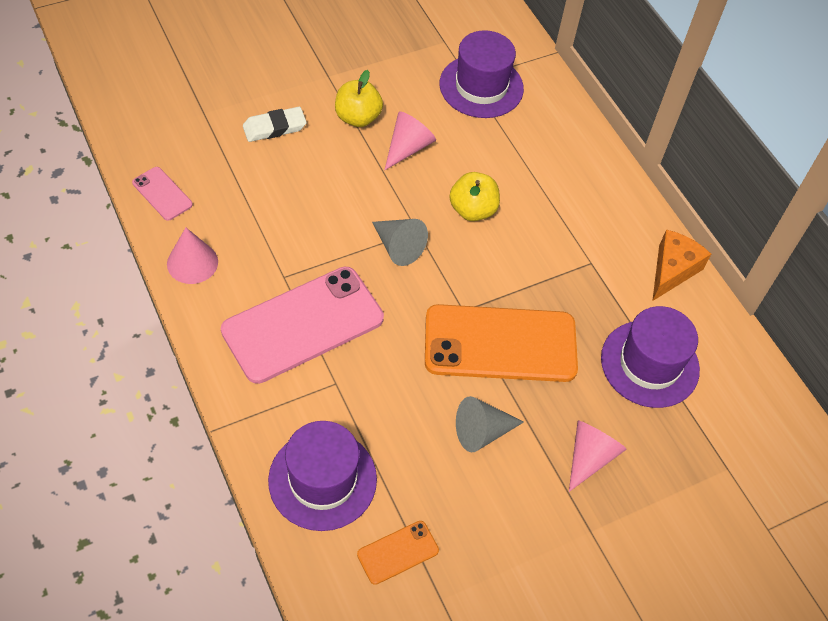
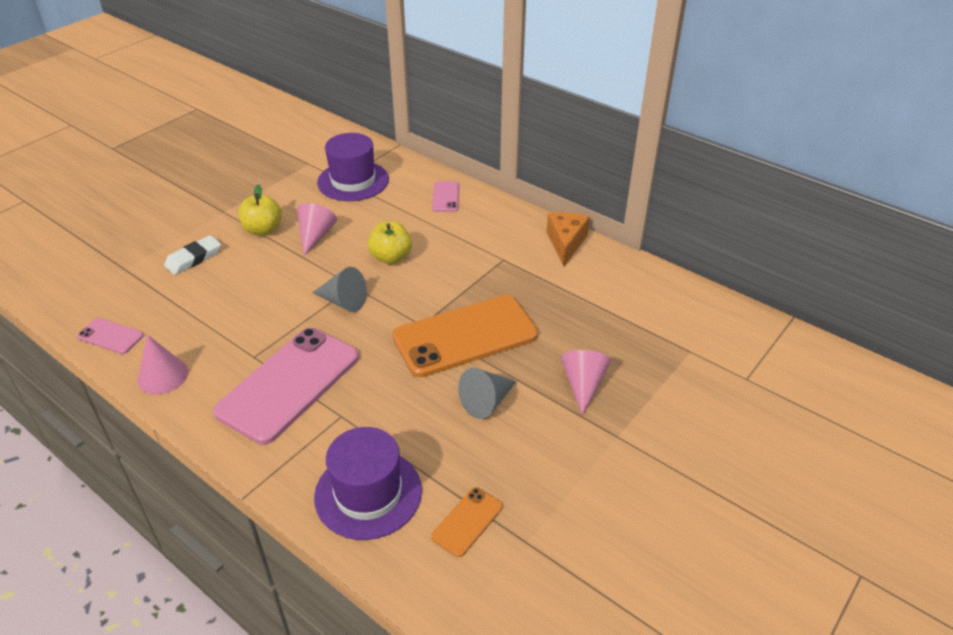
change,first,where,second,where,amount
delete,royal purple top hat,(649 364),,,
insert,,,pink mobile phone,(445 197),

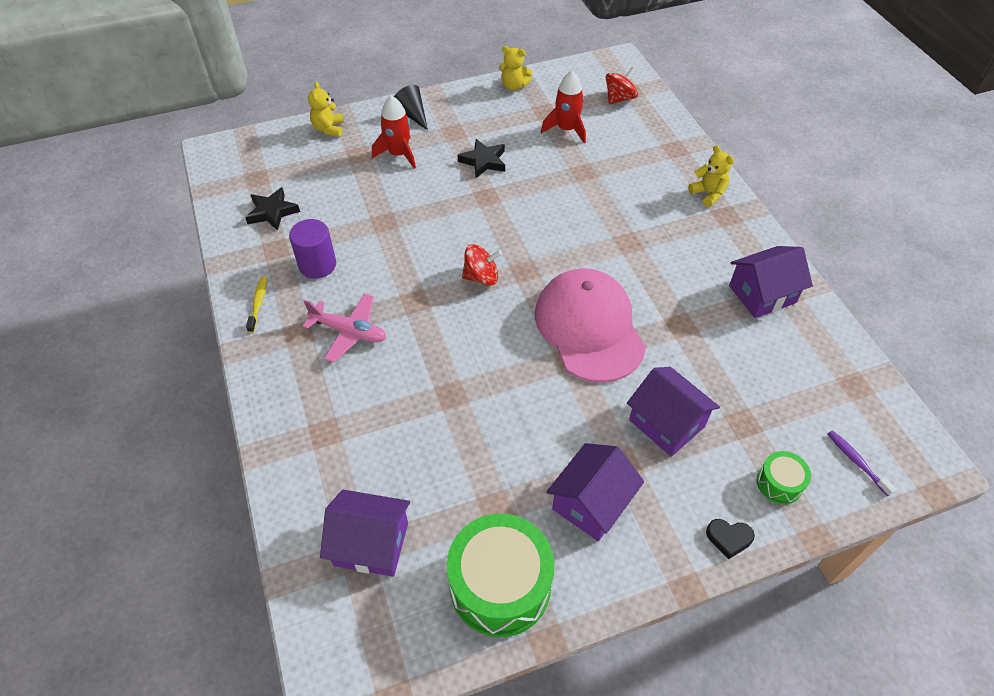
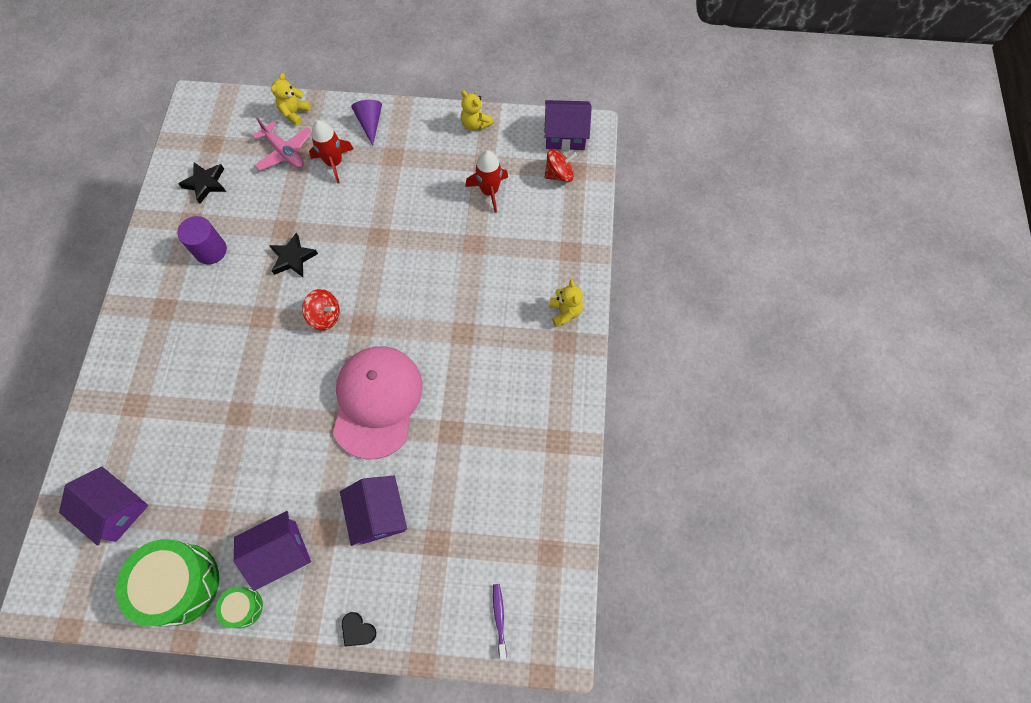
change,first,where,second,where,amount
delete,yellow toothbrush,(258 303),,,
move,pink aeroplane,(349 332),,(284 152),
recolor,ebony cone shape,(412 114),royal purple cone shape,(370 123),
move,ebony star,(483 161),,(293 258),
move,royal purple cottage,(762 294),,(565 135),
move,green snare drum,(779 483),,(243 607),

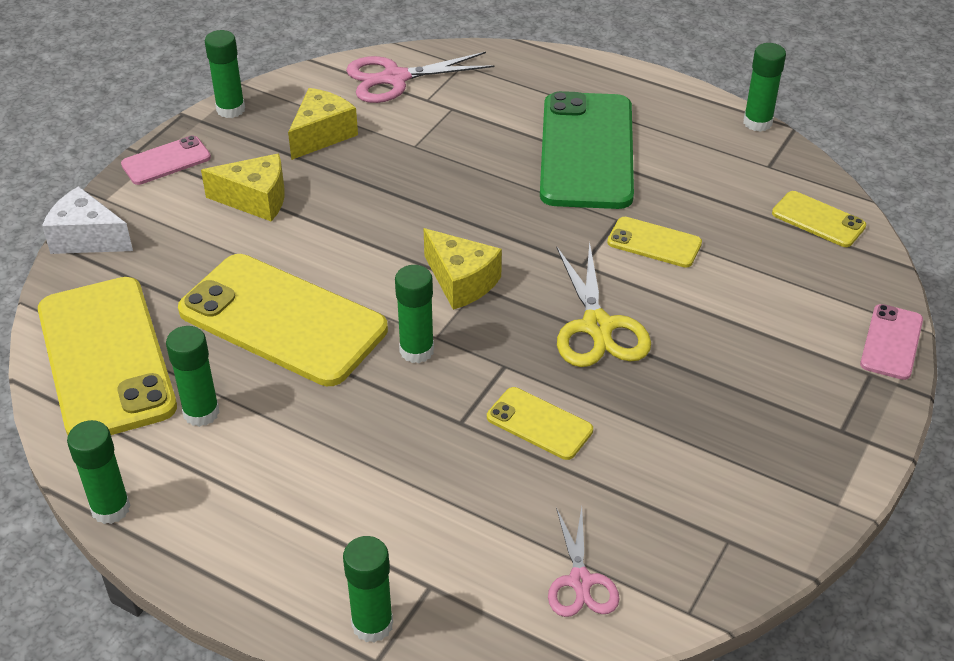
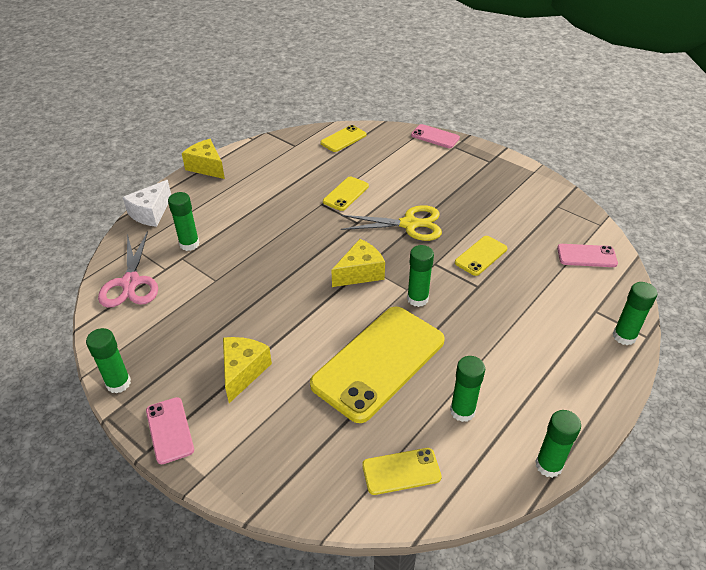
change,first,where,second,where,amount
resize,yellow mobile phone,(106 358),,(401 471),x0.47
move,snow-white cheese,(87 238),,(151 213),
move,yellow cheese,(322 135),,(207 167),
delete,green mobile phone,(587 151),,,
replace,pink shears,(580 582),pink mobile phone,(586 256),
move,green glue stick,(757 122),,(189 244),

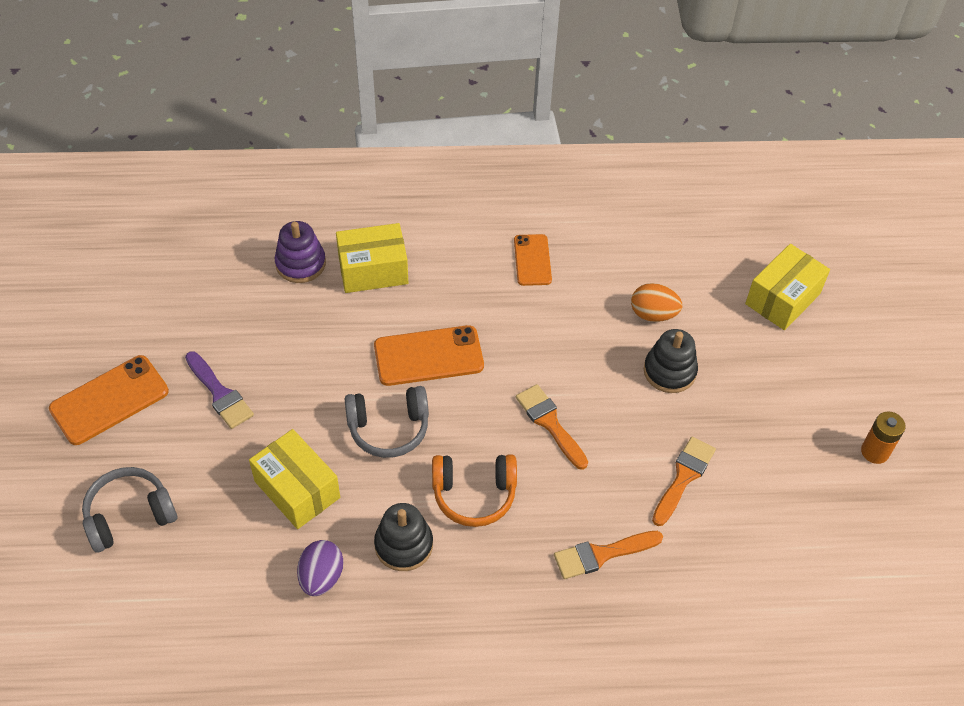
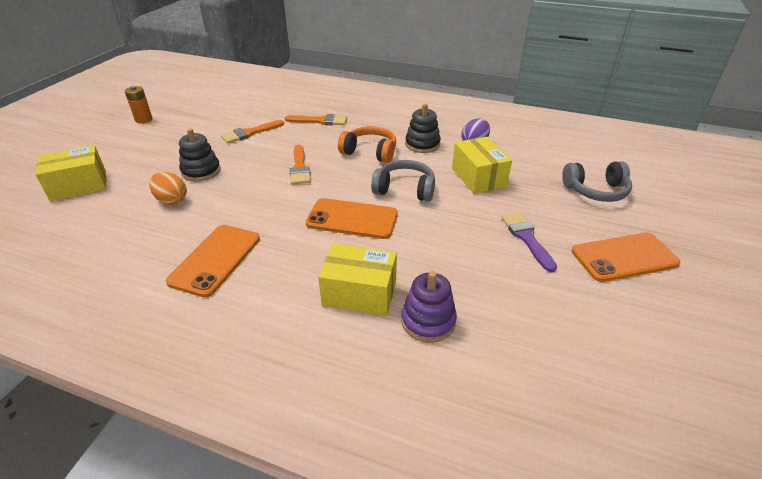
change,first,where,second,where,amount
resize,orange mobile phone,(532 260),,(215 259),x1.57

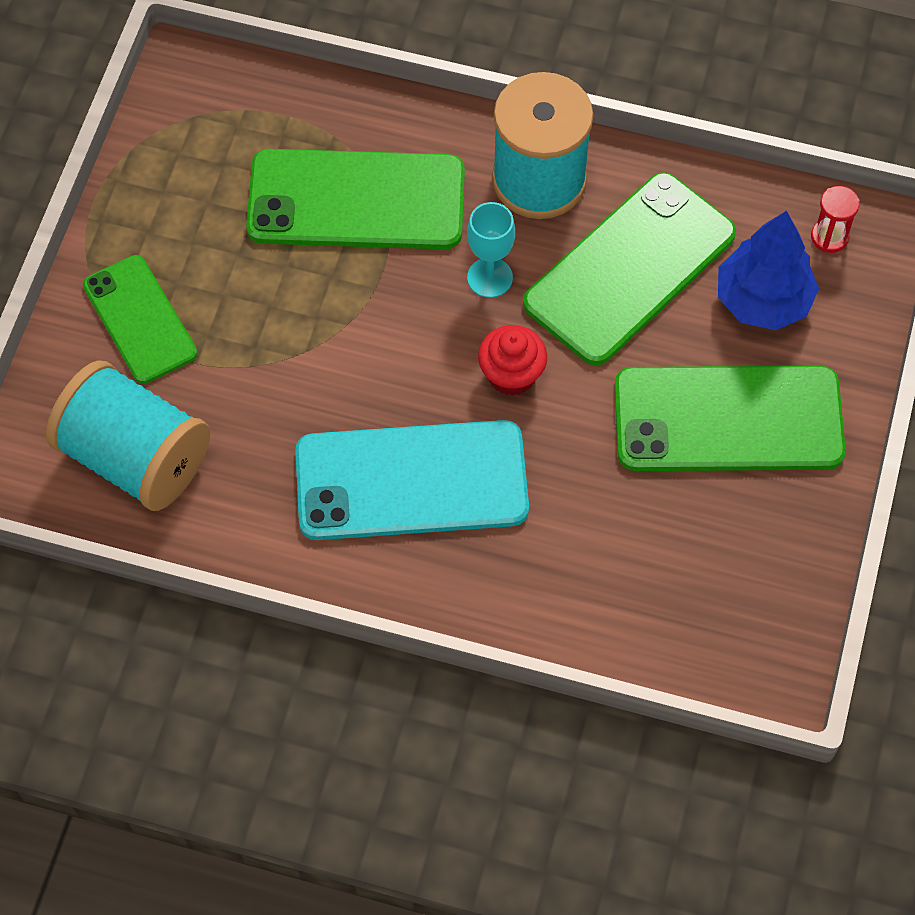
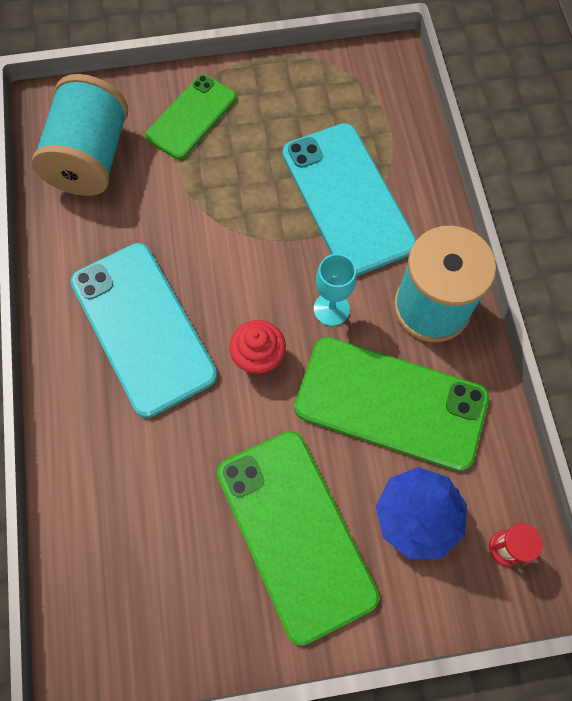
change,first,where,second,where,amount
recolor,green mobile phone,(356 201),aqua mobile phone,(347 199),

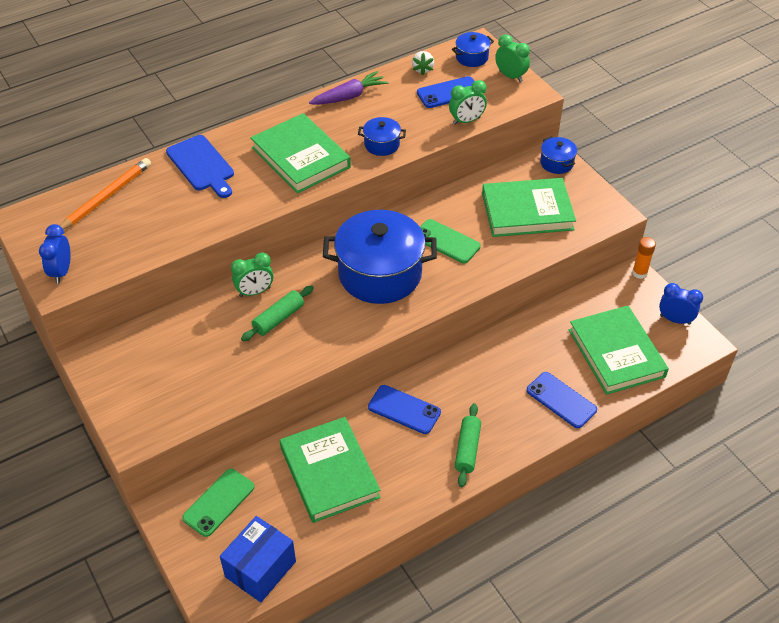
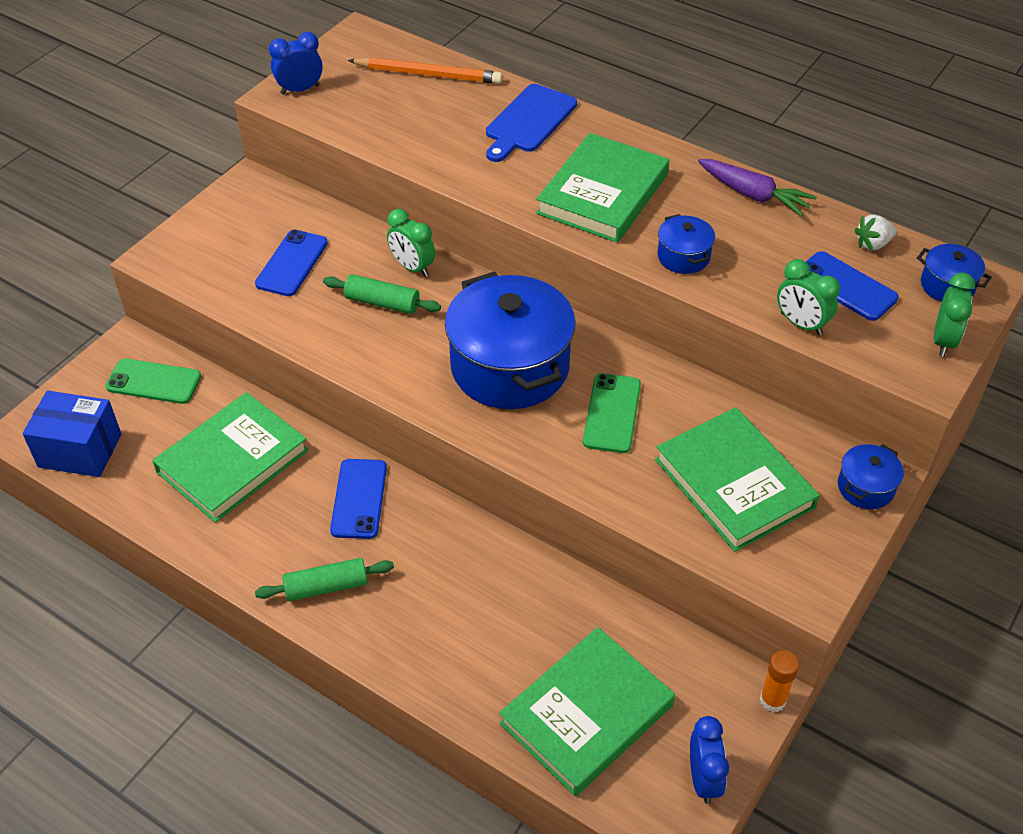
change,first,where,second,where,amount
move,cobalt mobile phone,(561 400),,(292 263),

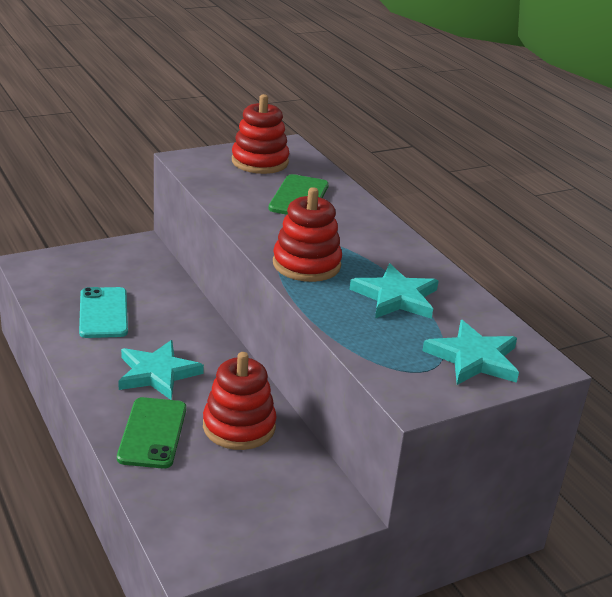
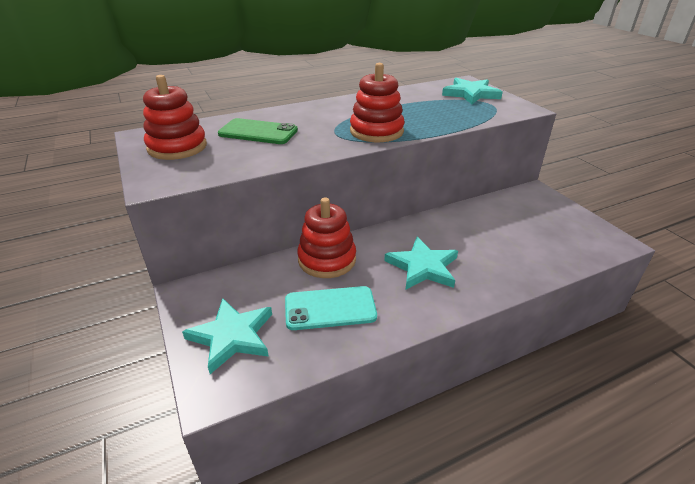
change,first,where,second,where,amount
delete,green mobile phone,(152 433),,,
move,crimson stacking toy,(239 426),,(327 259),
move,aqua star,(396 297),,(232 336),

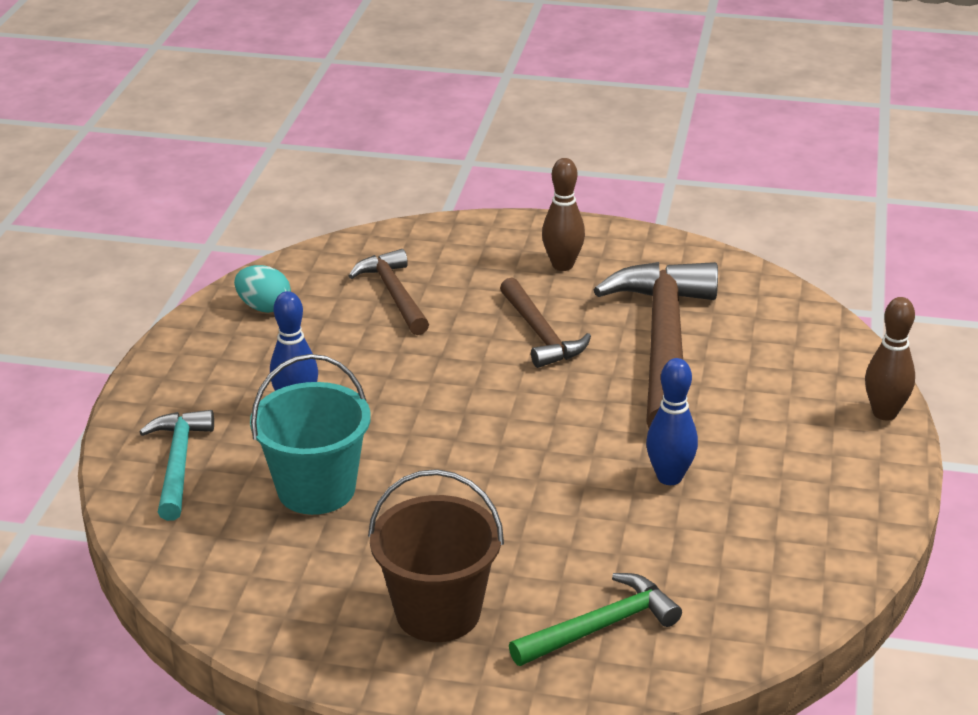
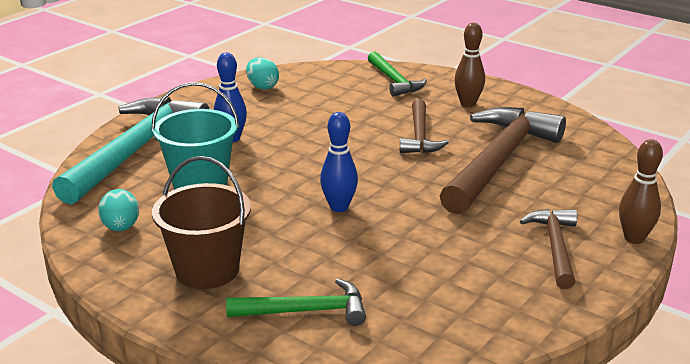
change,first,where,second,where,amount
resize,aqua hammer,(179 463),,(136 150),x1.89
move,brown hammer,(394 294),,(555 247),
move,cobalt tenpin,(669 477),,(339 207),
insert,,,aqua egg shape,(121 227),
insert,,,green hammer,(394 81),

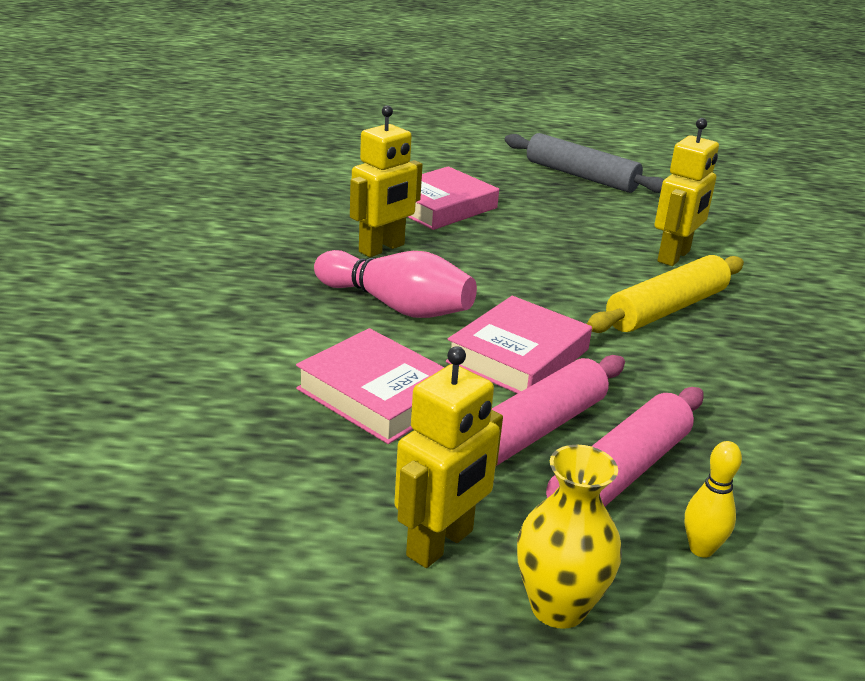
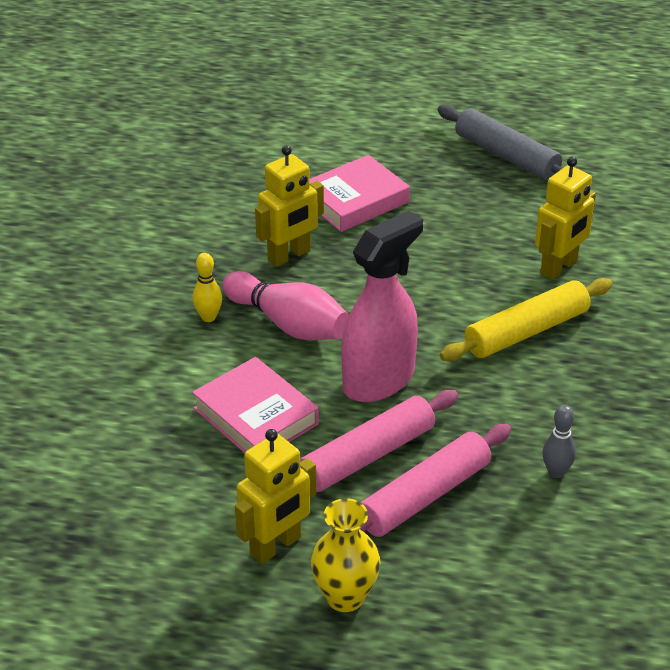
change,first,where,second,where,amount
replace,pink book,(518 356),pink sprayer,(379 380),
move,yellow tenpin,(701 549),,(208 317),
insert,,,gray tenpin,(556 472),

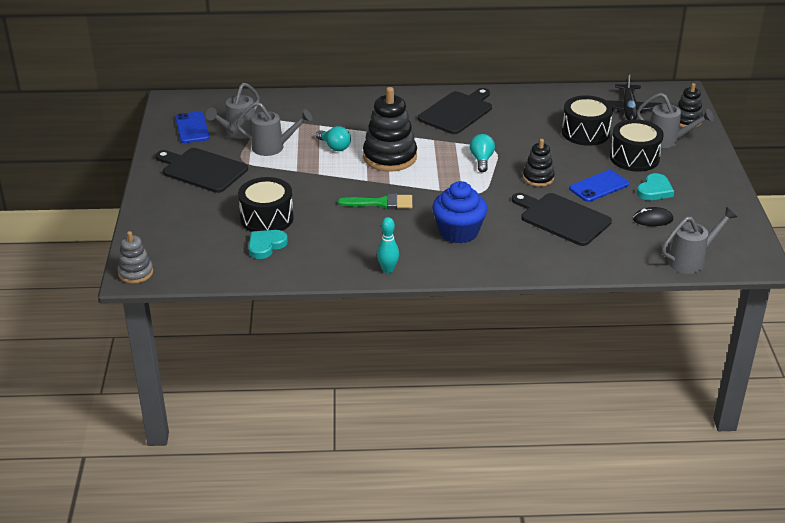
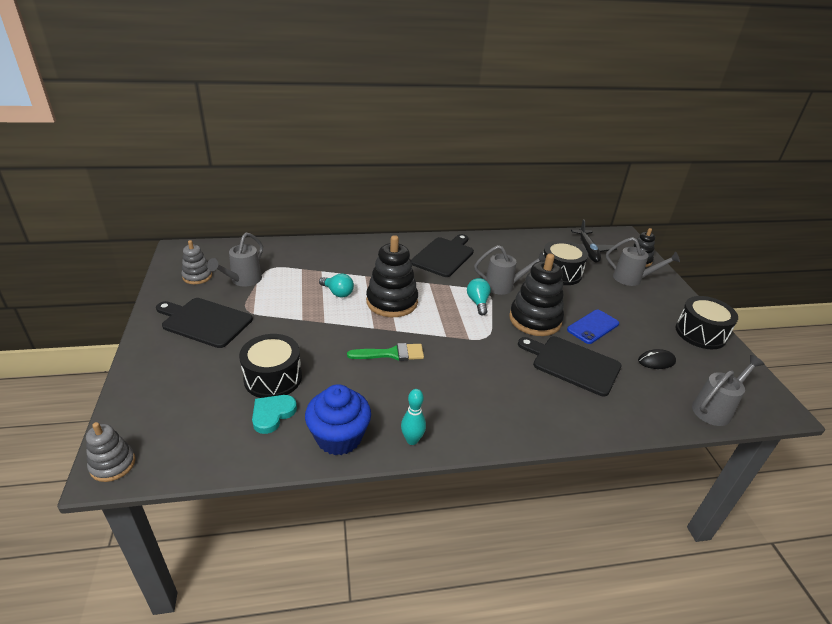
change,first,where,second,where,amount
replace,cobalt mobile phone,(192 128),gray stacking toy,(197 276),
move,gray sprinkling can,(273 147),,(503 286),
move,cobalt cupcake,(458 232),,(339 437),
resize,ebony stacking toy,(538 178),,(535 320),x1.78
move,ebony snare drum,(634 158),,(700 333),
delete,aqua heart shape,(654 190),,,

